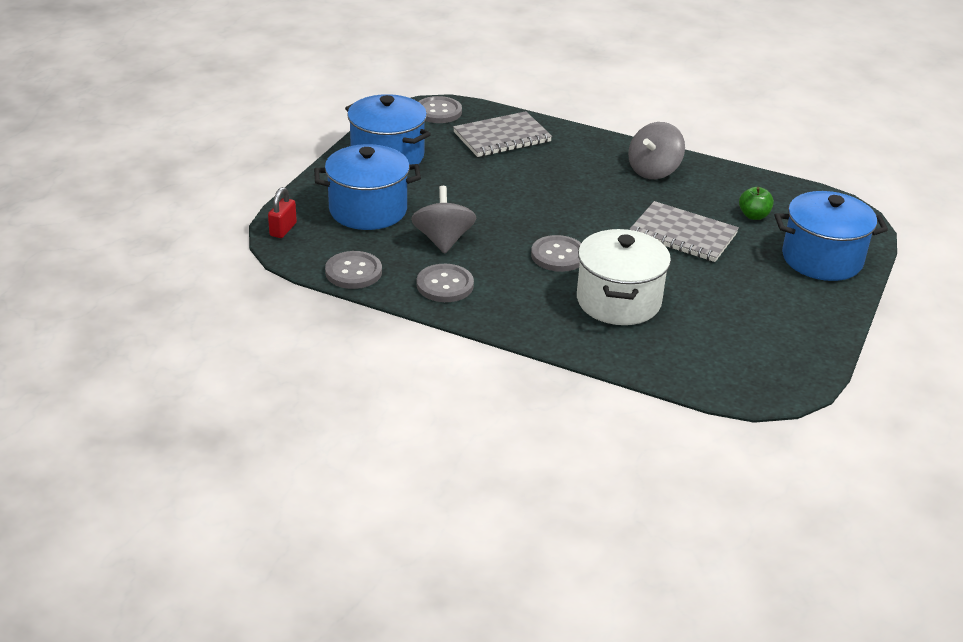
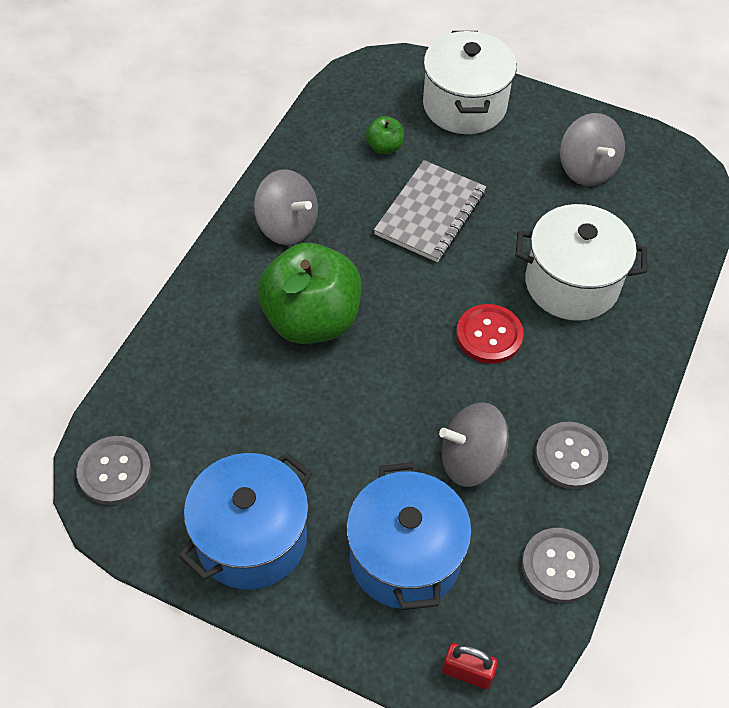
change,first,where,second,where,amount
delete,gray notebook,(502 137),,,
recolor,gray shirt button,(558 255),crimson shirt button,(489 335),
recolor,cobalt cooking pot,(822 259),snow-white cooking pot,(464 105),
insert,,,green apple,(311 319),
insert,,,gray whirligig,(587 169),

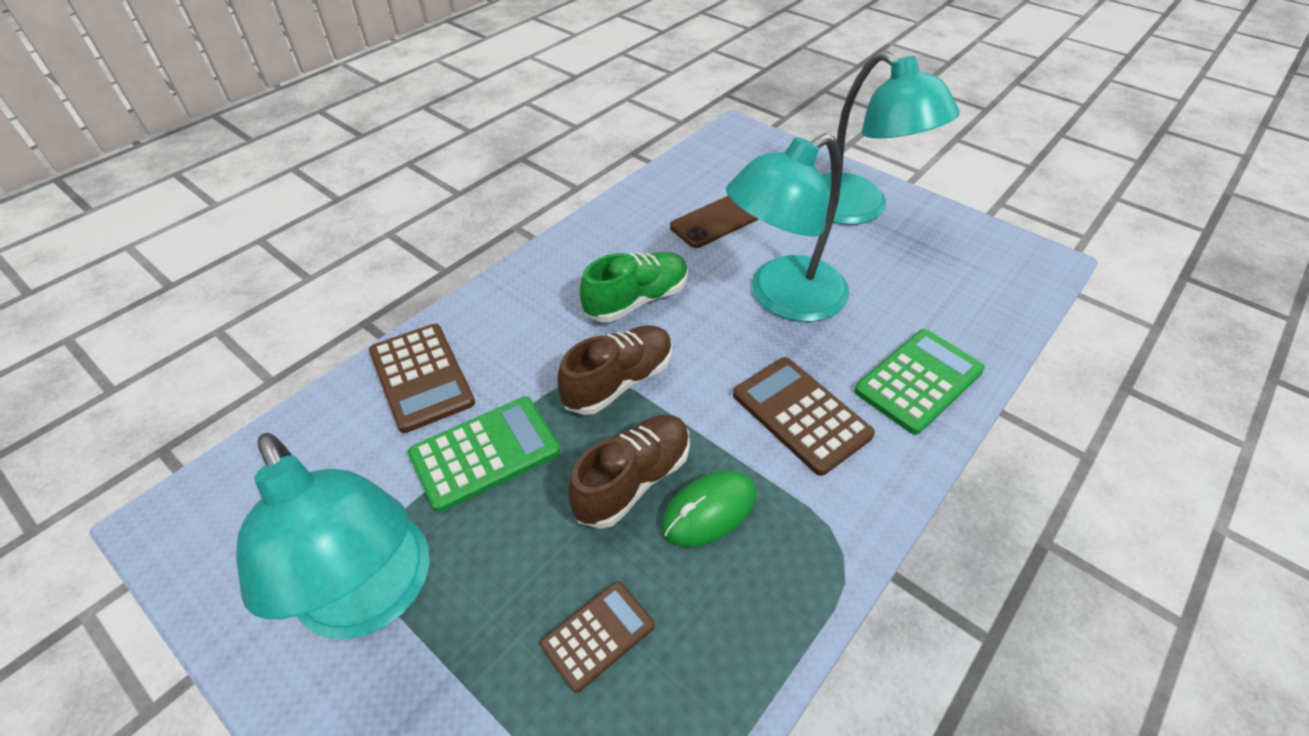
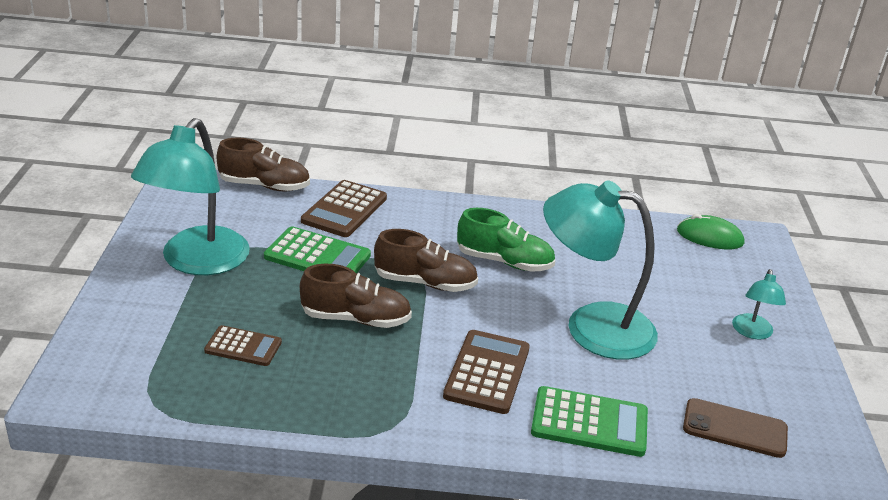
change,first,where,second,where,amount
move,green computer mouse,(709 510),,(709 237),
move,brown mobile phone,(715 221),,(734 428),
resize,aqua lamp,(857 209),,(752 332),x0.46
insert,,,brown sneaker,(264 186),

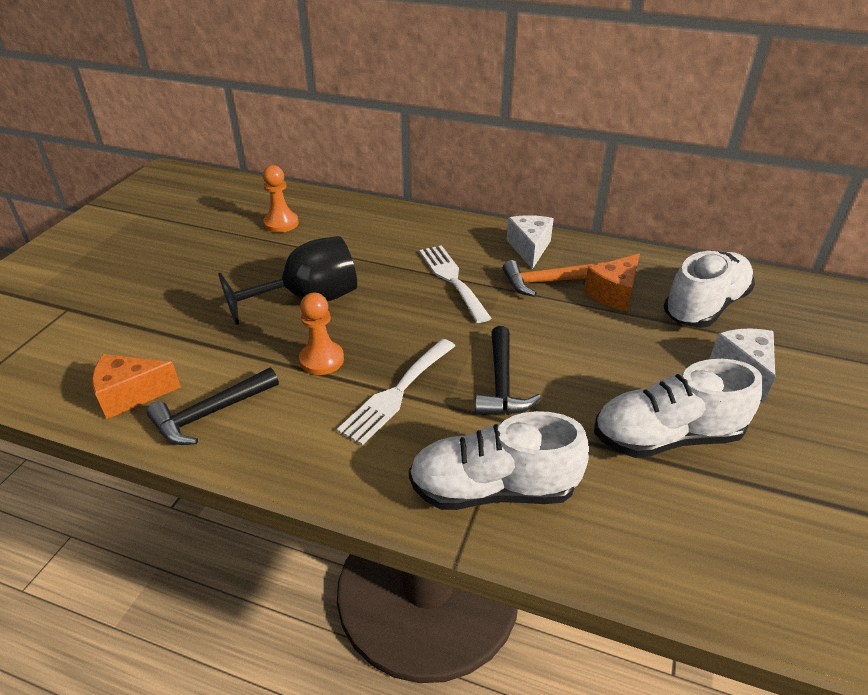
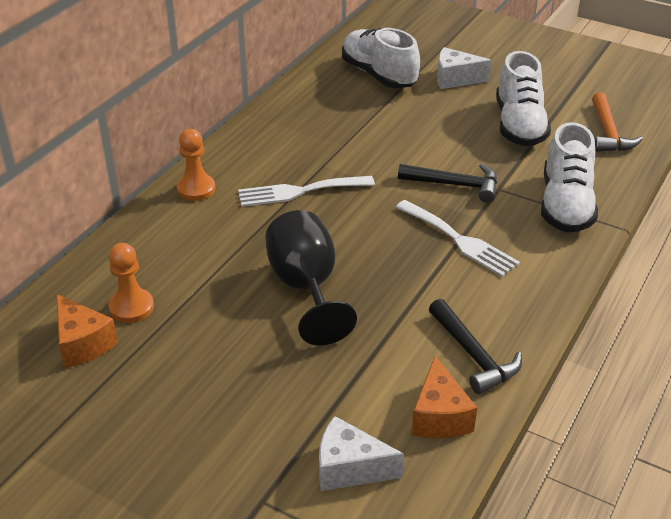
change,first,where,second,where,amount
move,orange chess pawn,(322 360),,(196 189),
move,orange hammer,(547 282),,(608 132),
move,snow-white cheese,(529 248),,(349 468),
move,orange cheese,(614 293),,(82 343),

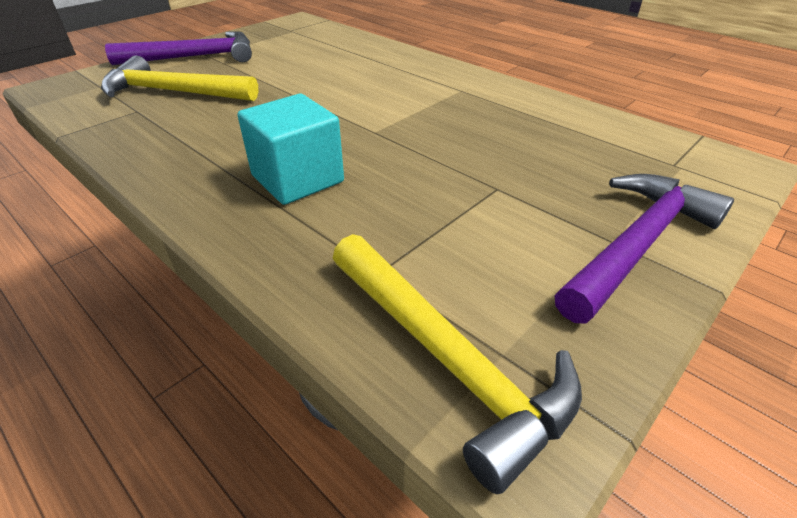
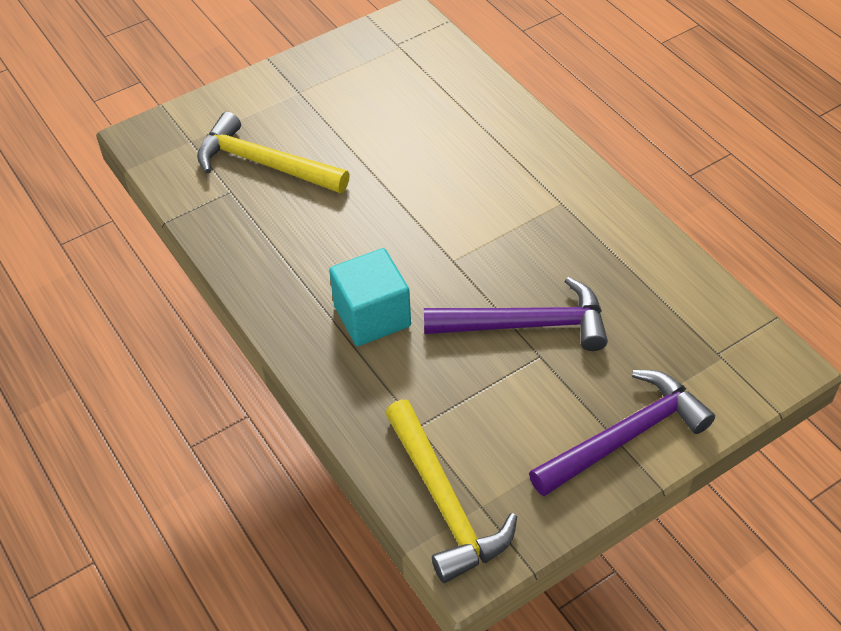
change,first,where,second,where,amount
move,royal purple hammer,(195 57),,(526 325),

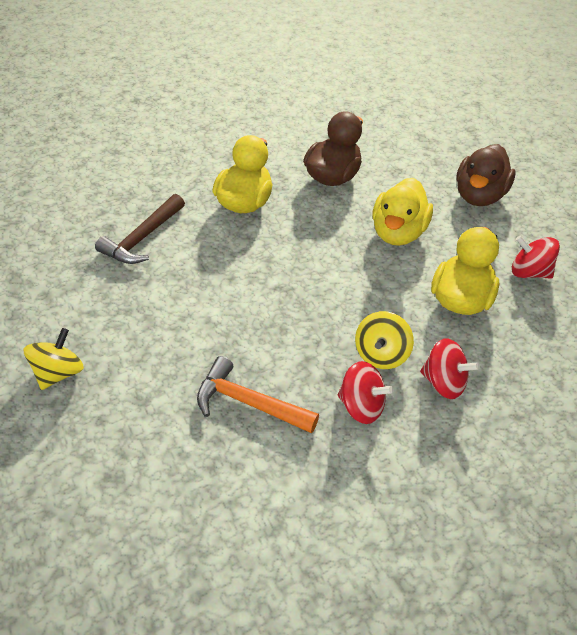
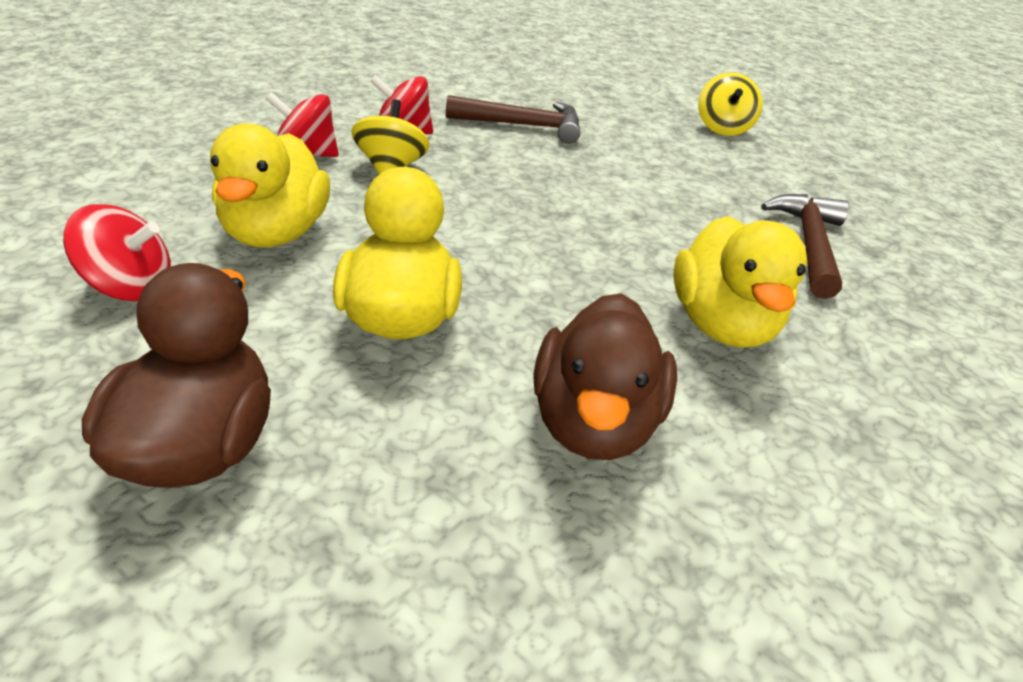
change,first,where,second,where,amount
recolor,orange hammer,(249 402),brown hammer,(523 126),

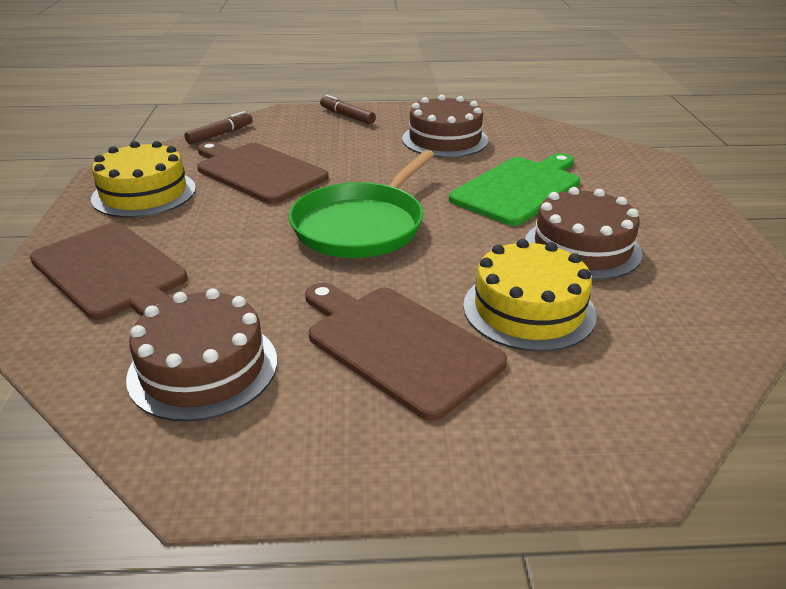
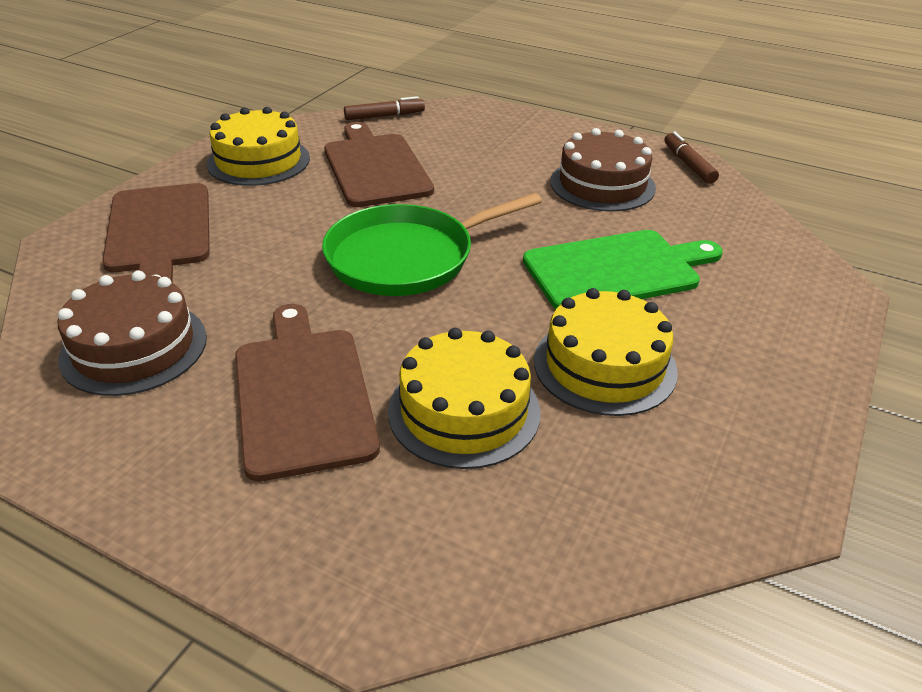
change,first,where,second,where,amount
move,brown marker pen,(347 116),,(688 164),
recolor,brown layer cake,(582 248),yellow layer cake,(604 365),

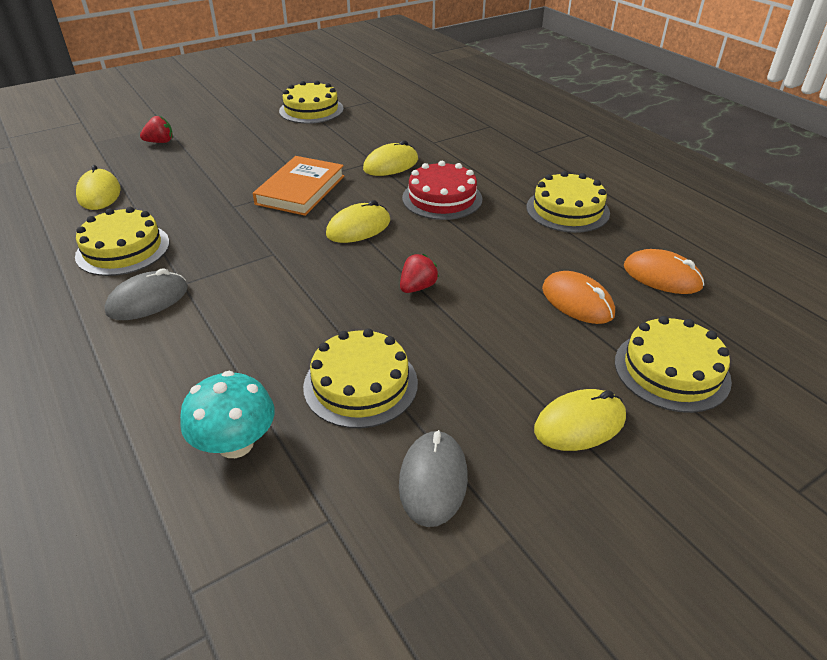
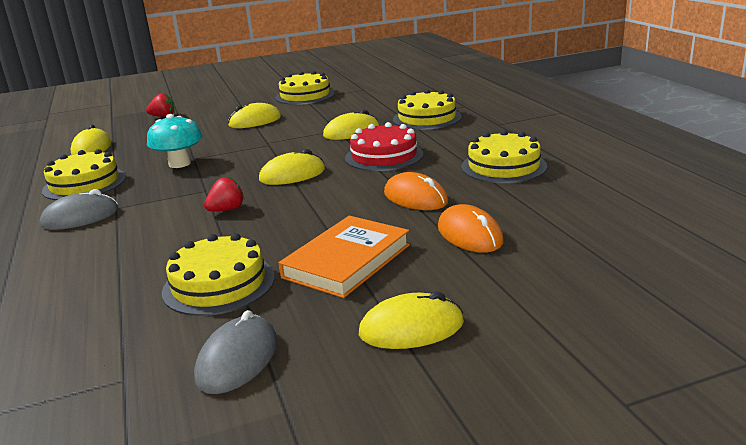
change,first,where,second,where,amount
move,aqua toadstool,(235 444),,(179 164),
move,orange book,(300 190),,(347 261),
move,crimson berry,(417 287),,(227 210),
move,yellow layer cake,(671 370),,(427 118),
move,orange computer mouse,(662 276),,(415 198),
insert,,,yellow computer mouse,(255 121),

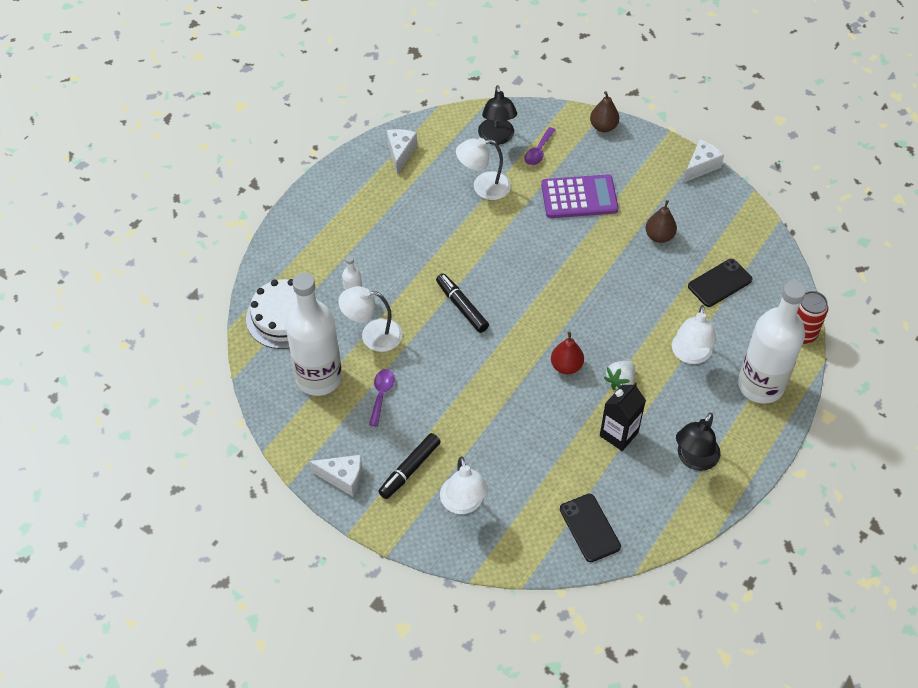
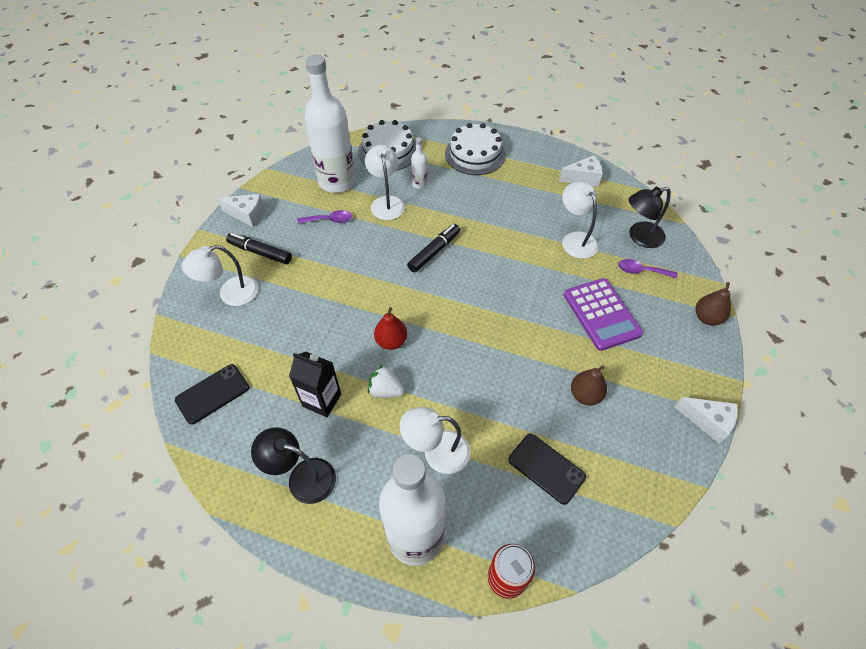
change,first,where,second,where,amount
rotate,snow-white cheese,(343 478),,(247 215),75 degrees counterclockwise
insert,,,snow-white layer cake,(475 154),

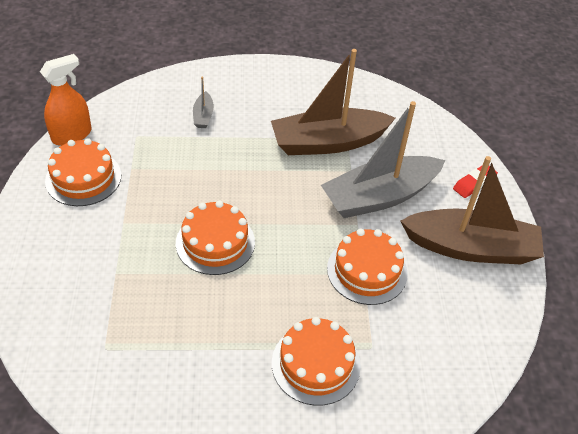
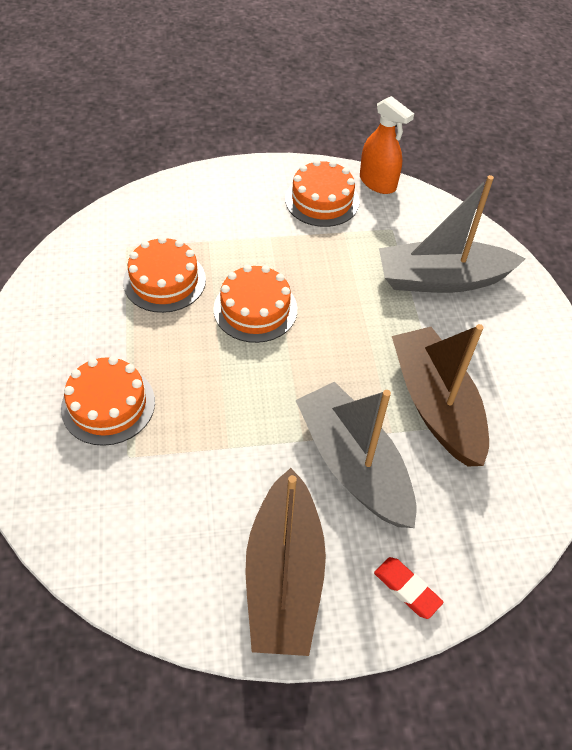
change,first,where,second,where,amount
resize,gray sailboat,(203 116),,(442 279),x2.43
move,orange layer cake,(367 271),,(164 281),

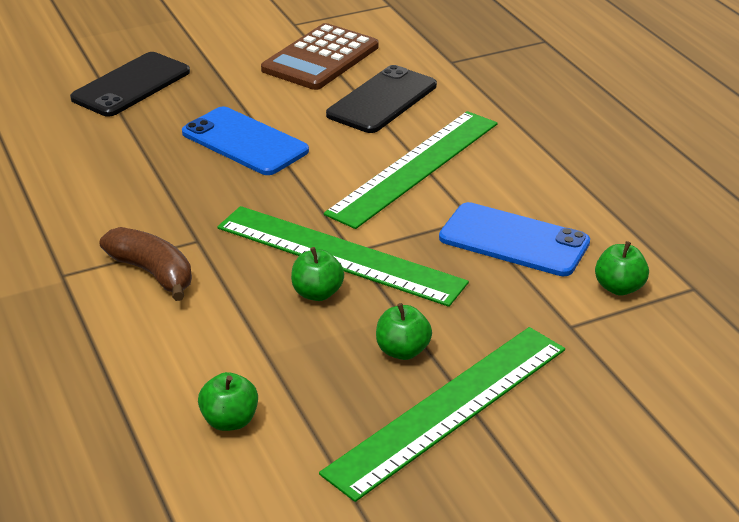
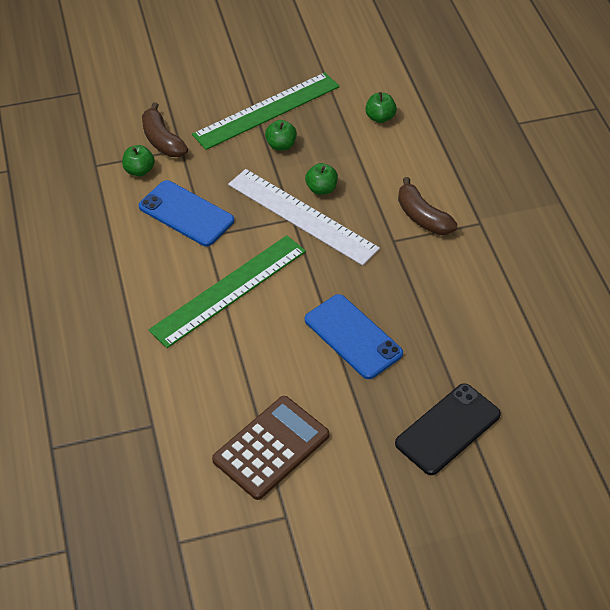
change,first,where,second,where,amount
recolor,green ruler,(339 255),snow-white ruler,(302 216),
delete,ebony mobile phone,(382 100),,,
insert,,,brown toy banana,(162 140),

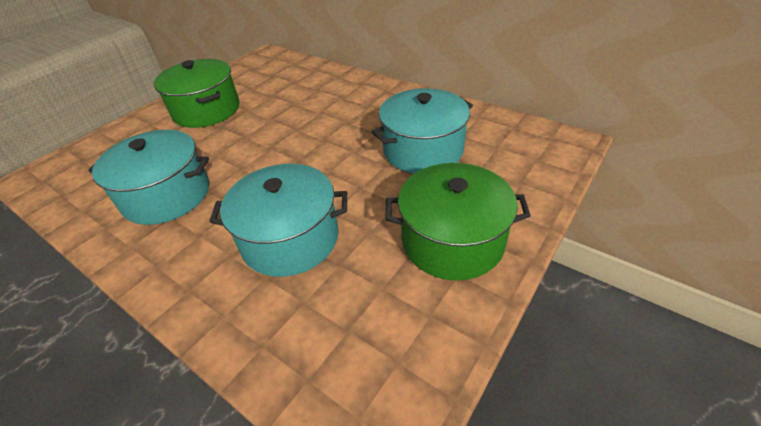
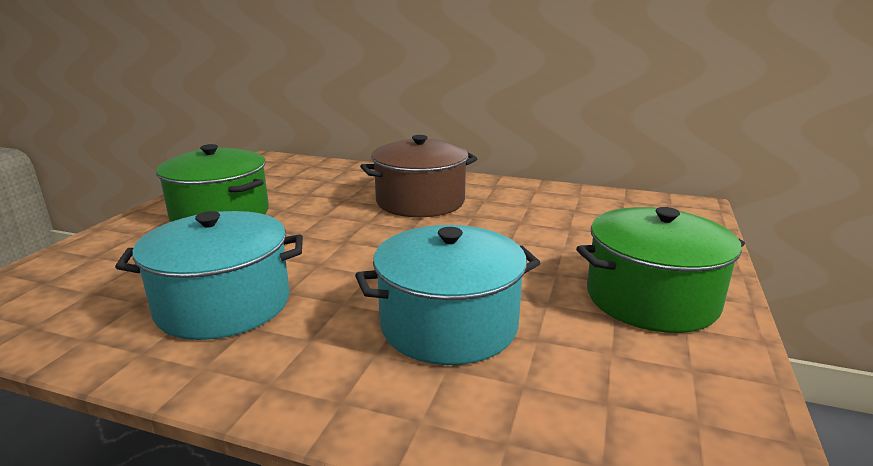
change,first,where,second,where,amount
delete,aqua cooking pot,(423 150),,,
insert,,,brown cooking pot,(420 201),

